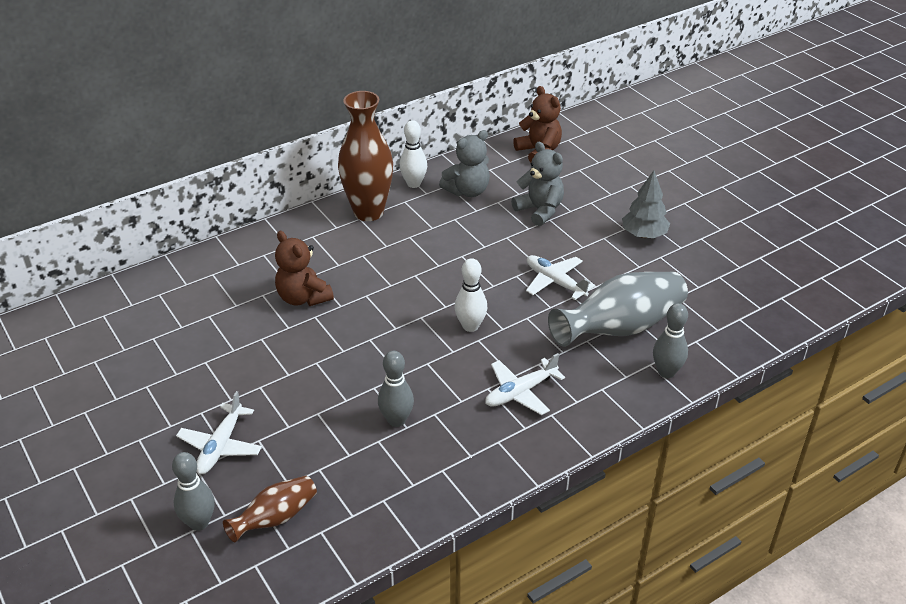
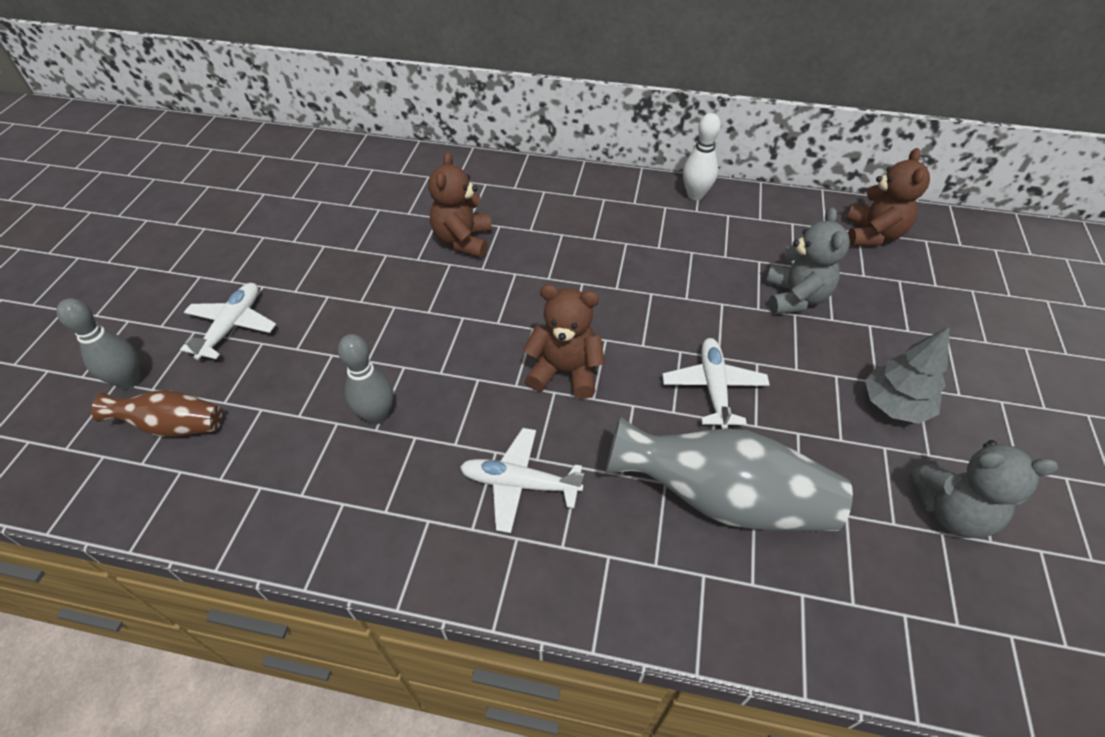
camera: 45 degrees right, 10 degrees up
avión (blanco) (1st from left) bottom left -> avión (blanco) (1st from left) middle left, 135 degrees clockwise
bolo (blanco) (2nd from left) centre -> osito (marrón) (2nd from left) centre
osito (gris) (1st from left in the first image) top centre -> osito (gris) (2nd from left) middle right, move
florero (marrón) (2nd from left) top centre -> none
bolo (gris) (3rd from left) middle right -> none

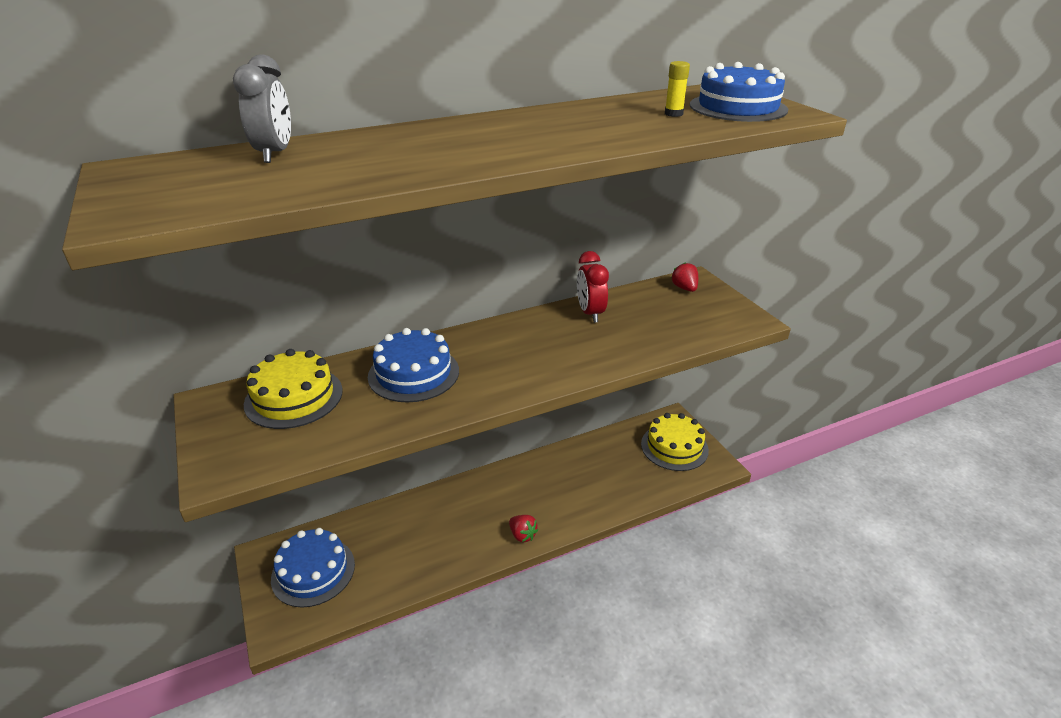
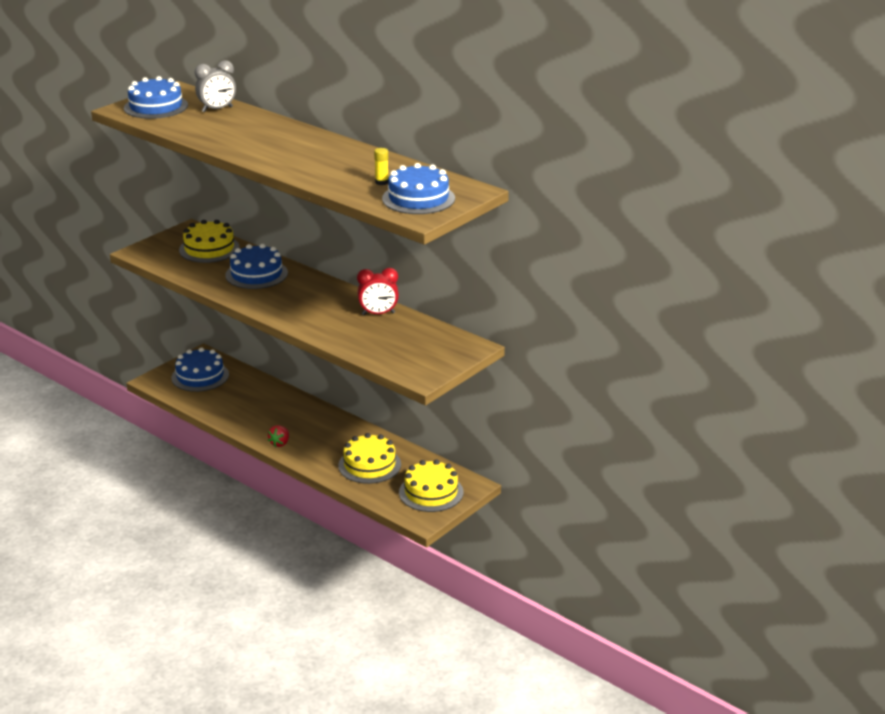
camera: 65 degrees right, 5 degrees down
none -> tarta (azul) (1st from left) top left
none -> tarta (amarillo) (2nd from left) centre
despertador (rojo) centre, 150 degrees counterclockwise
fresa (rojo) (2nd from left) centre -> none

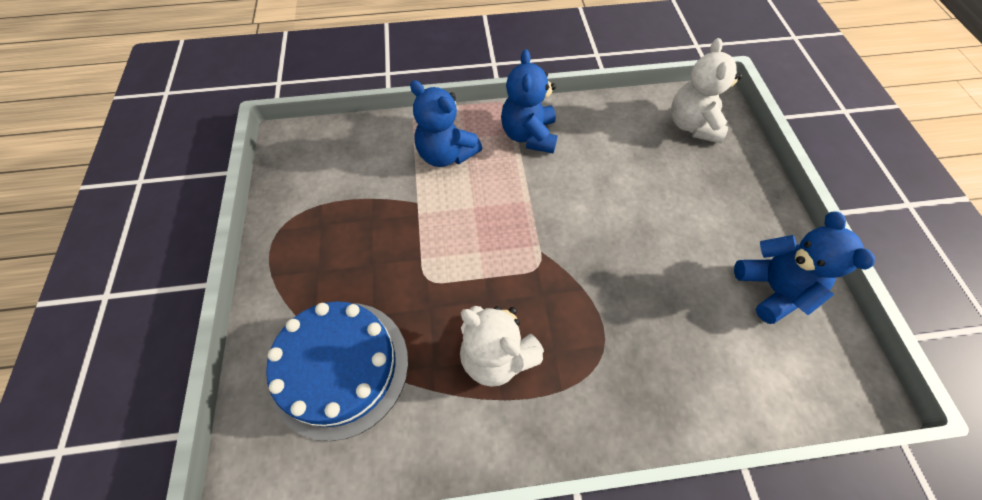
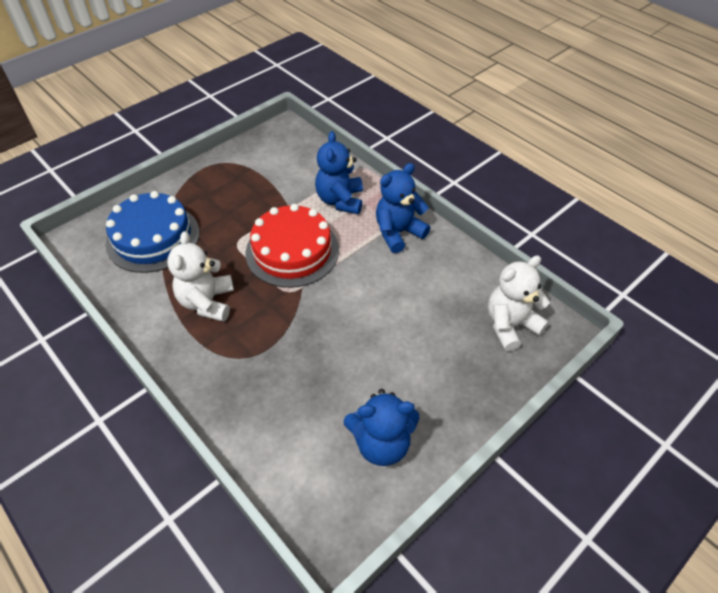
camera: 55 degrees right, 10 degrees down
none -> tarta (rojo) centre
osito (azul) (3rd from left in the first image) middle right -> osito (azul) (2nd from left) bottom centre, 45 degrees clockwise

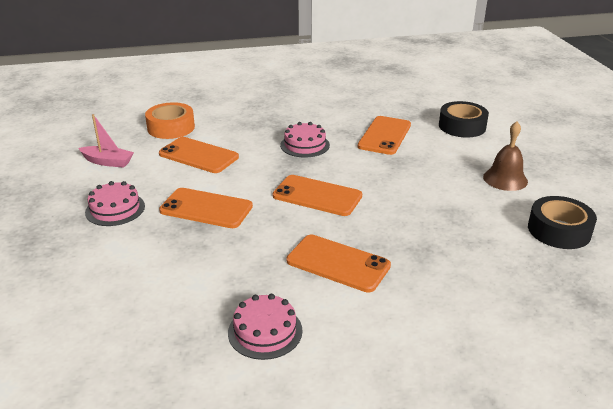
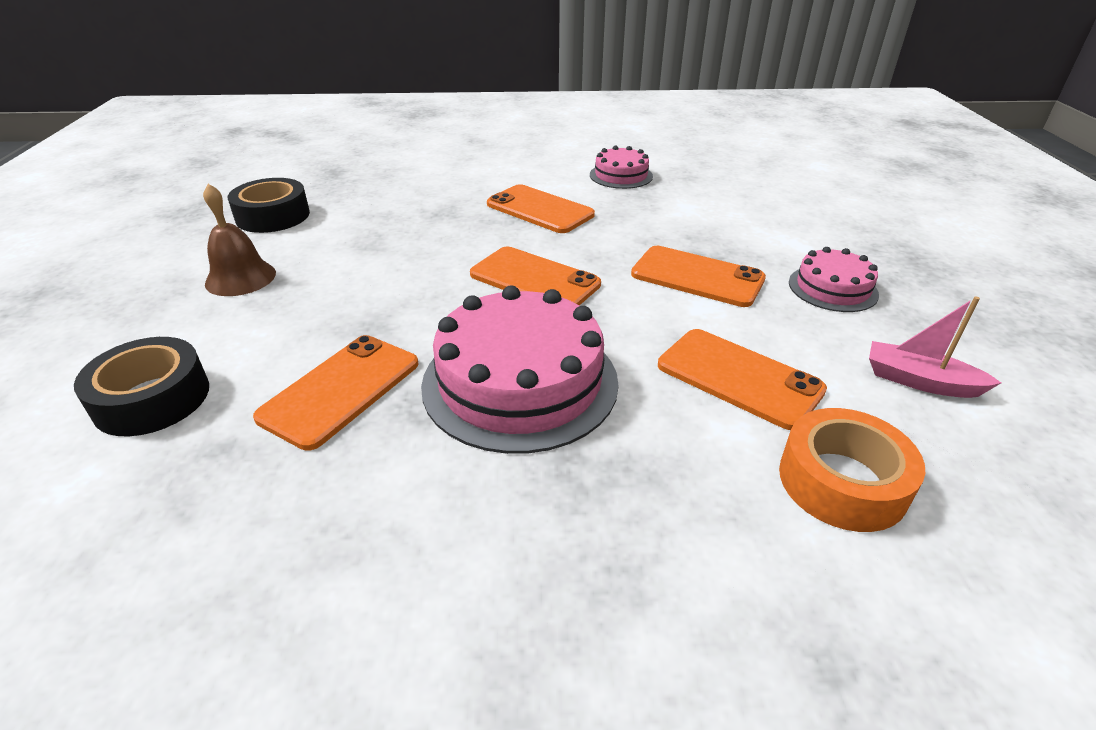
camera: 170 degrees left, 5 degrees up
tarta (rosa) (3rd from left in the first image) centre -> tarta (rosa) (1st from left) centre, x1.89

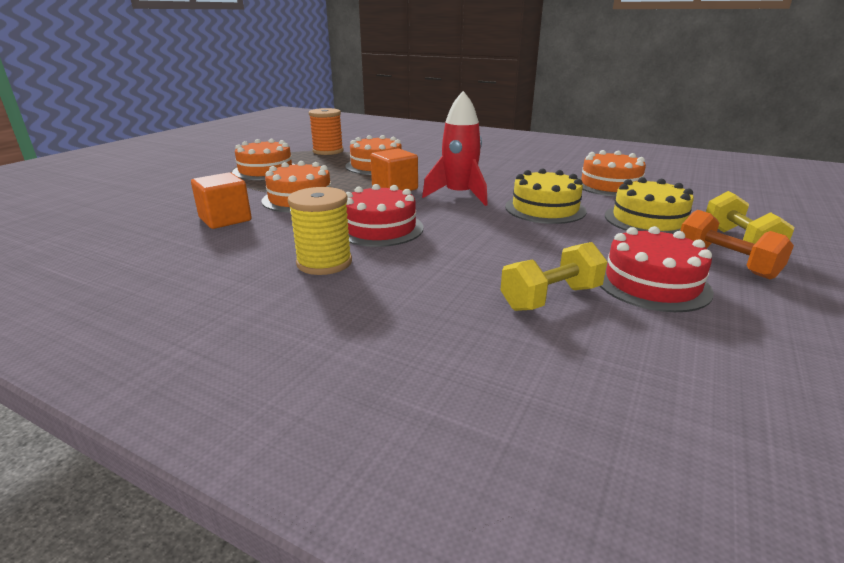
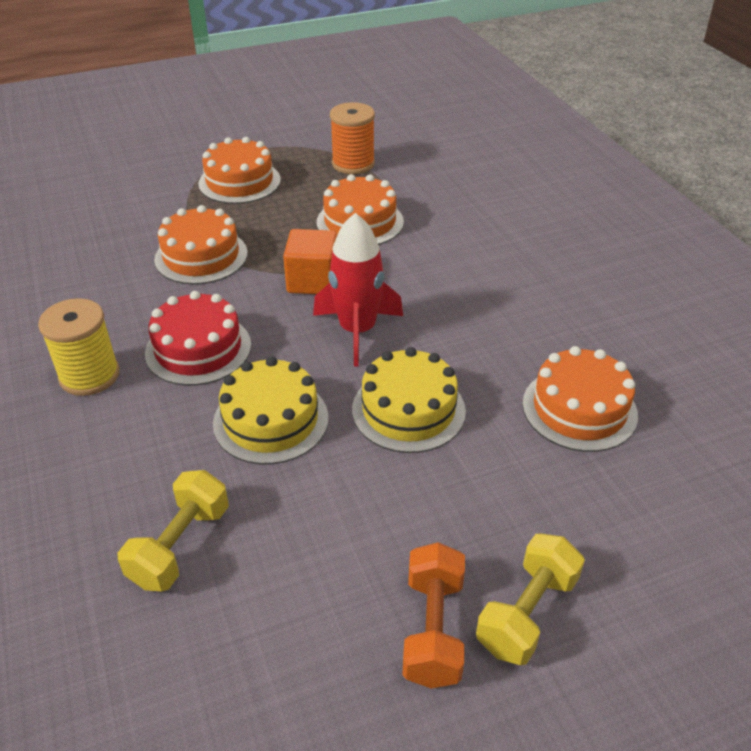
camera: 40 degrees right, 15 degrees up
mancuerna (amarillo) (1st from left) centre -> mancuerna (amarillo) (1st from left) bottom left, 75 degrees counterclockwise
tarta (amarillo) (2nd from left in the first image) middle right -> tarta (amarillo) (1st from left) centre, move
cubo (naranja) (1st from left) middle left -> none
tarta (rojo) (2nd from left) middle right -> none

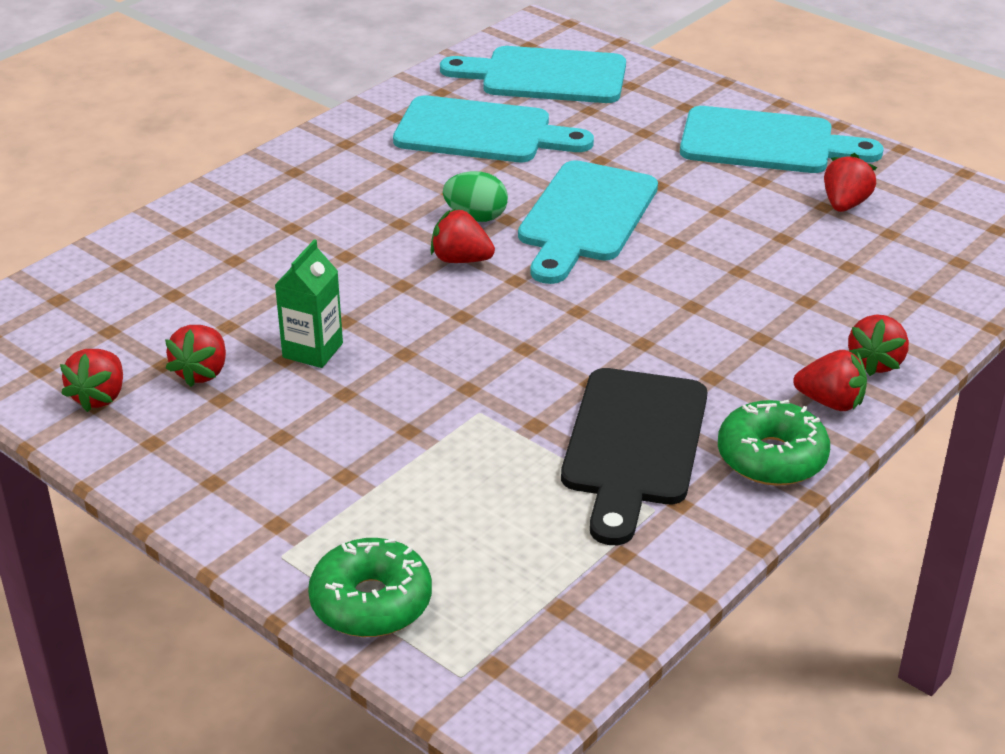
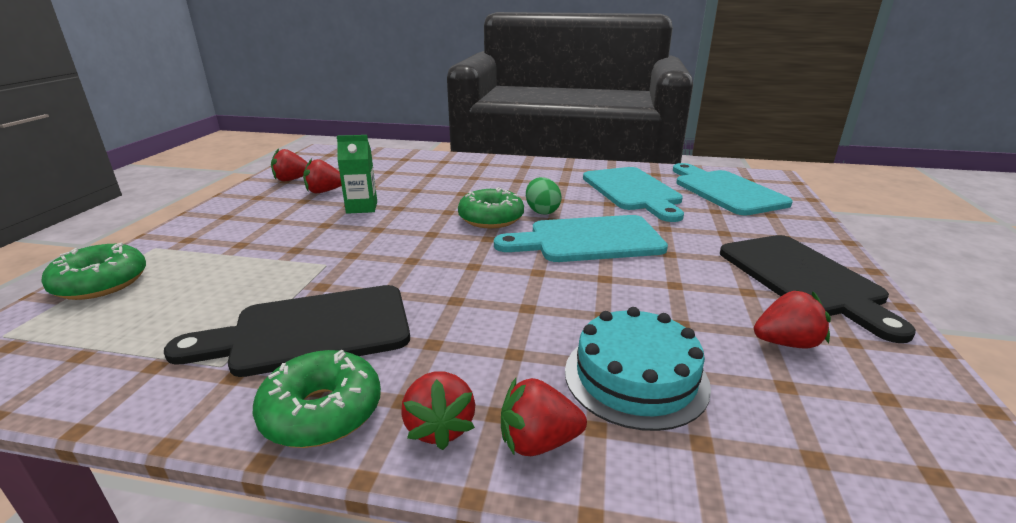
camera: 60 degrees right, 10 degrees down
fresa (rojo) (3rd from left) top centre -> rosquilla (verde) (3rd from left) centre
none -> tarta (turquesa) bottom centre
tabla de cortar (turquesa) (4th from left) top right -> tabla de cortar (negro) (2nd from left) middle right

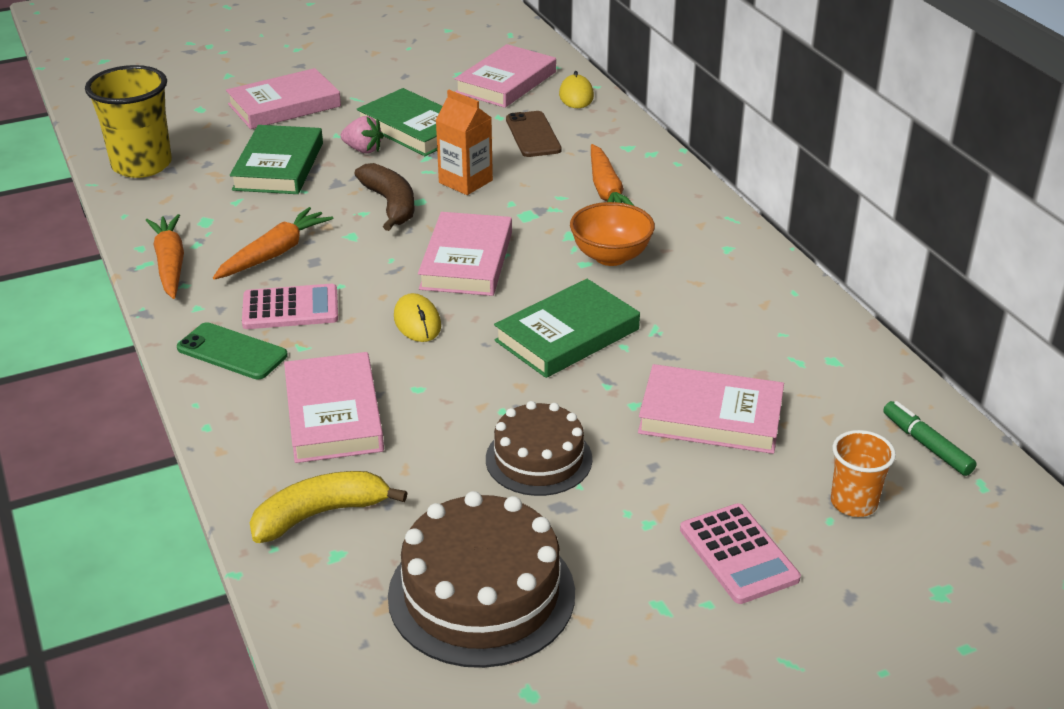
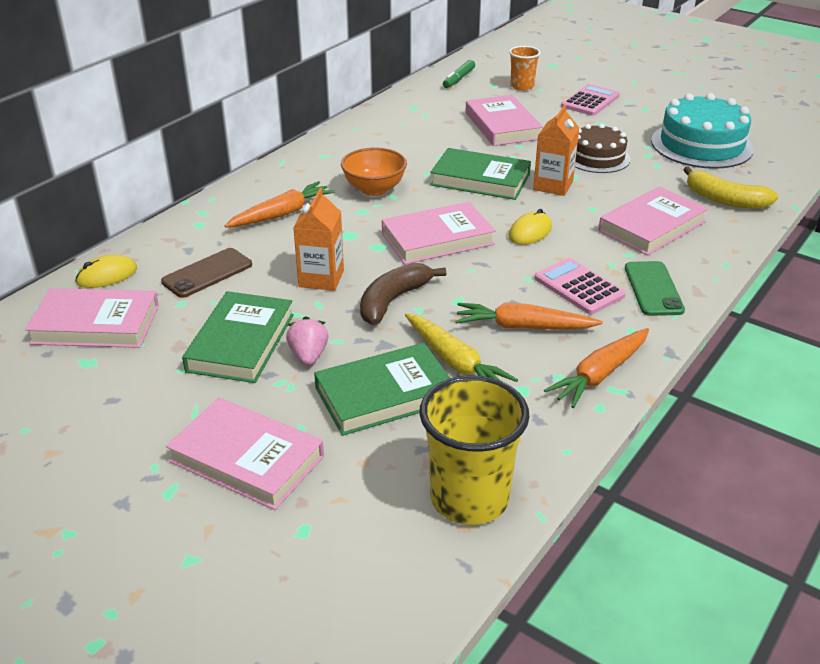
camera: 120 degrees left, 0 degrees up
none -> zanahoria (amarillo) centre
none -> cartón de leche (naranja) (2nd from left) top right
tarta (marrón) (1st from left) bottom centre -> tarta (turquesa) top right

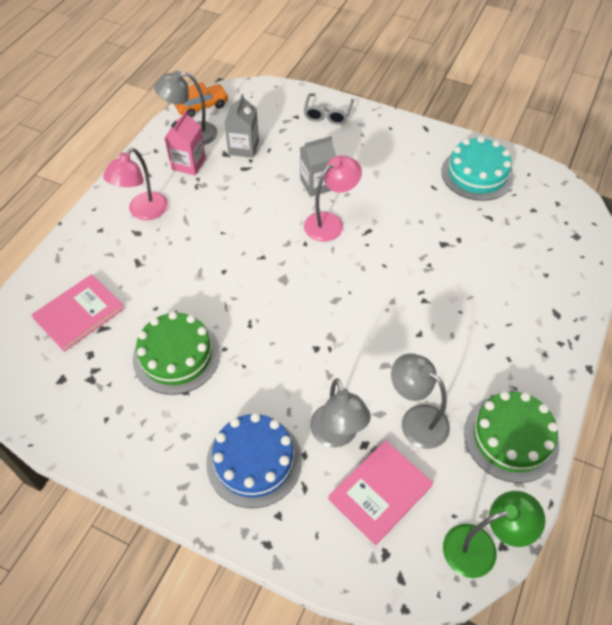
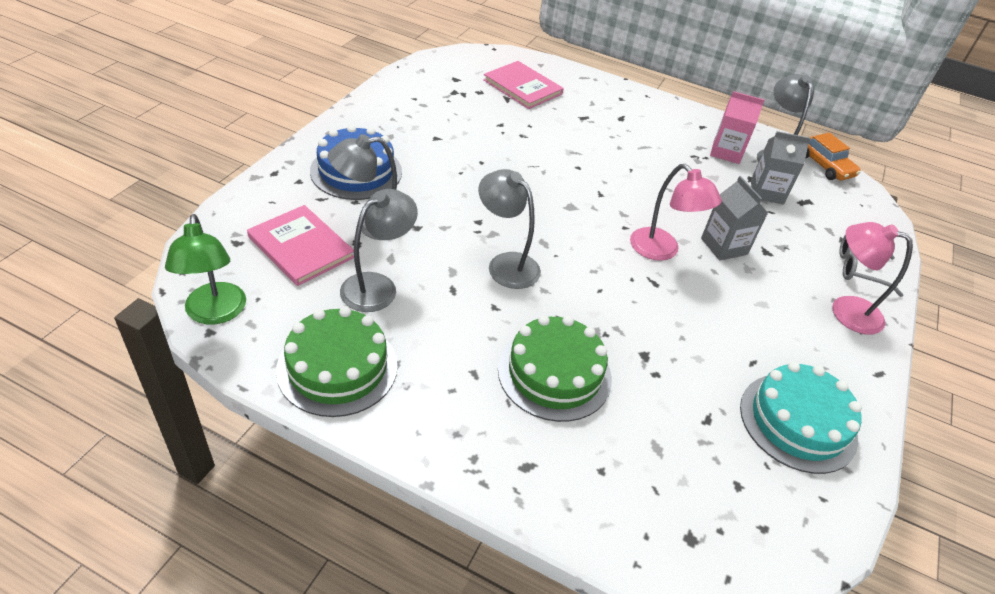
camera: 85 degrees right, 10 degrees down
none -> lámpara (gris) (3rd from left) centre
tarta (verde) (1st from left in the first image) middle left -> tarta (verde) (2nd from left) centre, move
lámpara (rosa) (1st from left in the first image) top left -> lámpara (rosa) (2nd from left) middle right, move

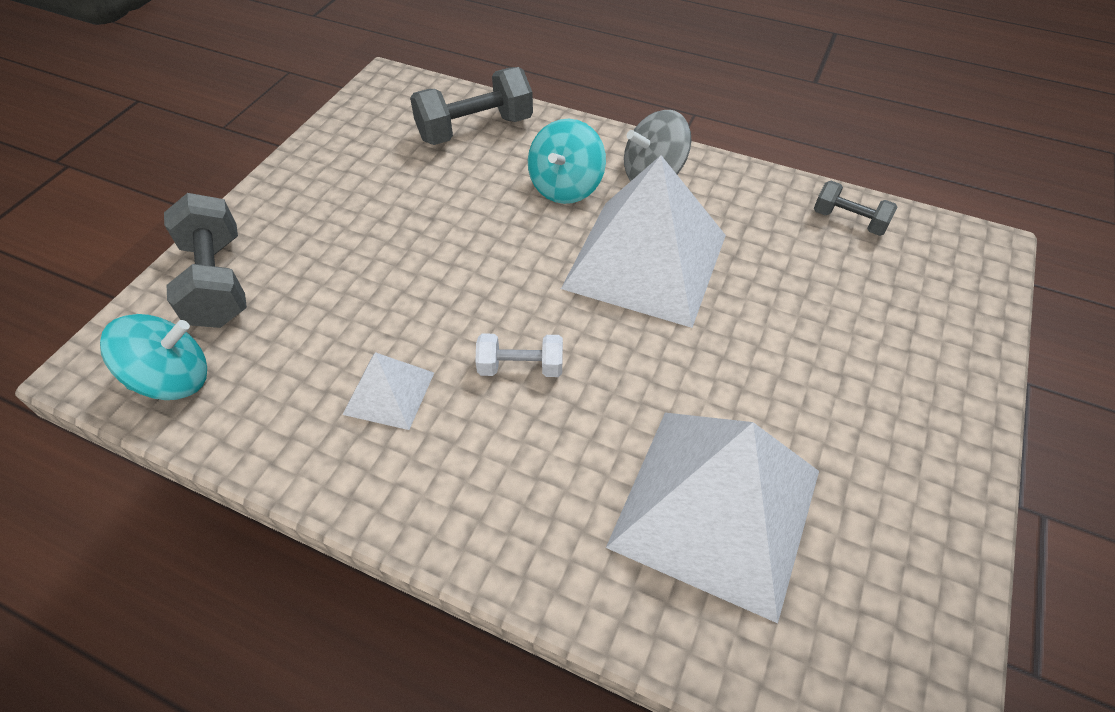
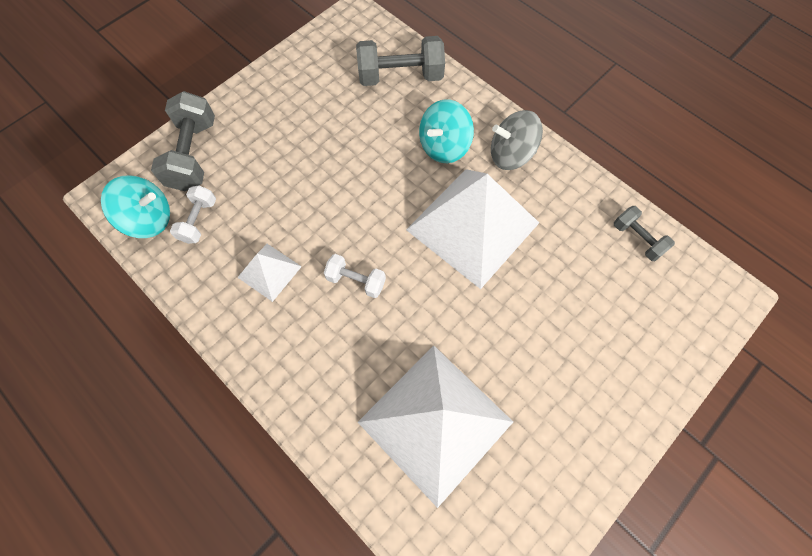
camera: 20 degrees right, 15 degrees up
none -> mancuerna (blanco) (1st from left) middle left

